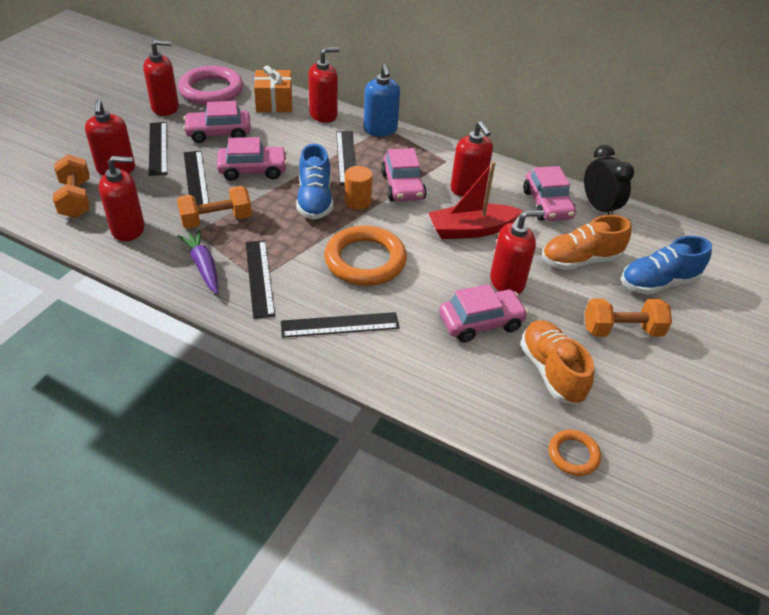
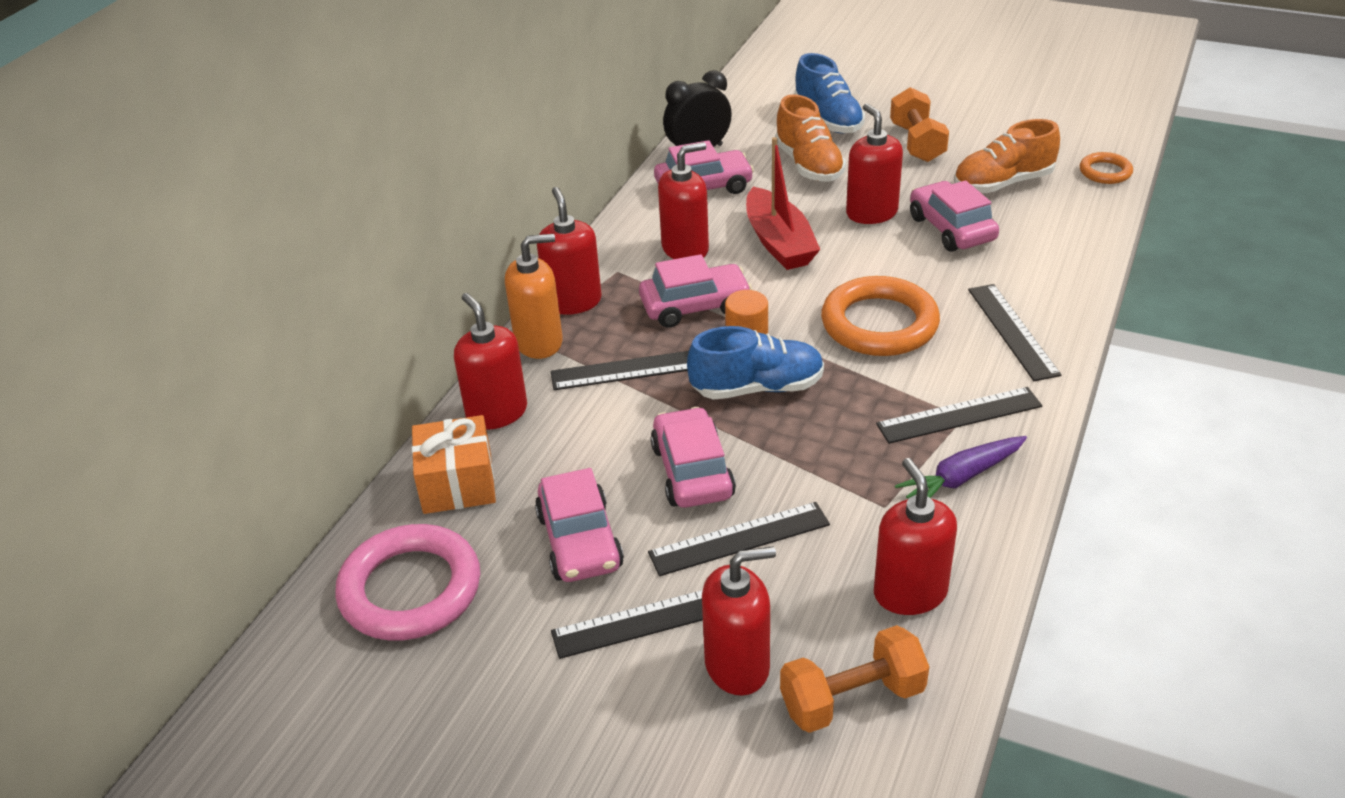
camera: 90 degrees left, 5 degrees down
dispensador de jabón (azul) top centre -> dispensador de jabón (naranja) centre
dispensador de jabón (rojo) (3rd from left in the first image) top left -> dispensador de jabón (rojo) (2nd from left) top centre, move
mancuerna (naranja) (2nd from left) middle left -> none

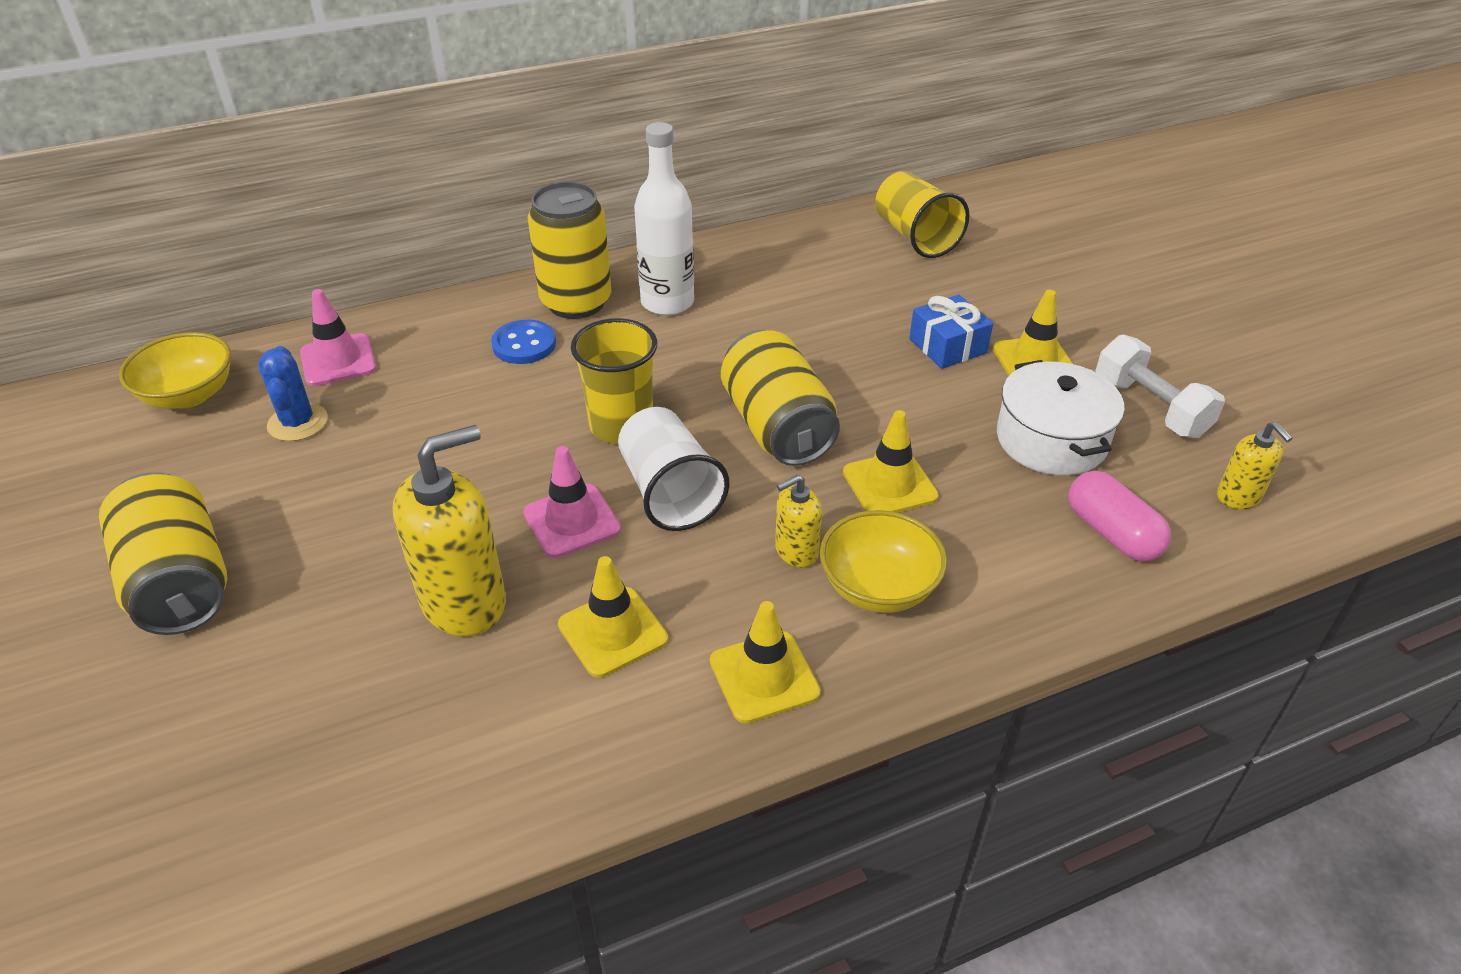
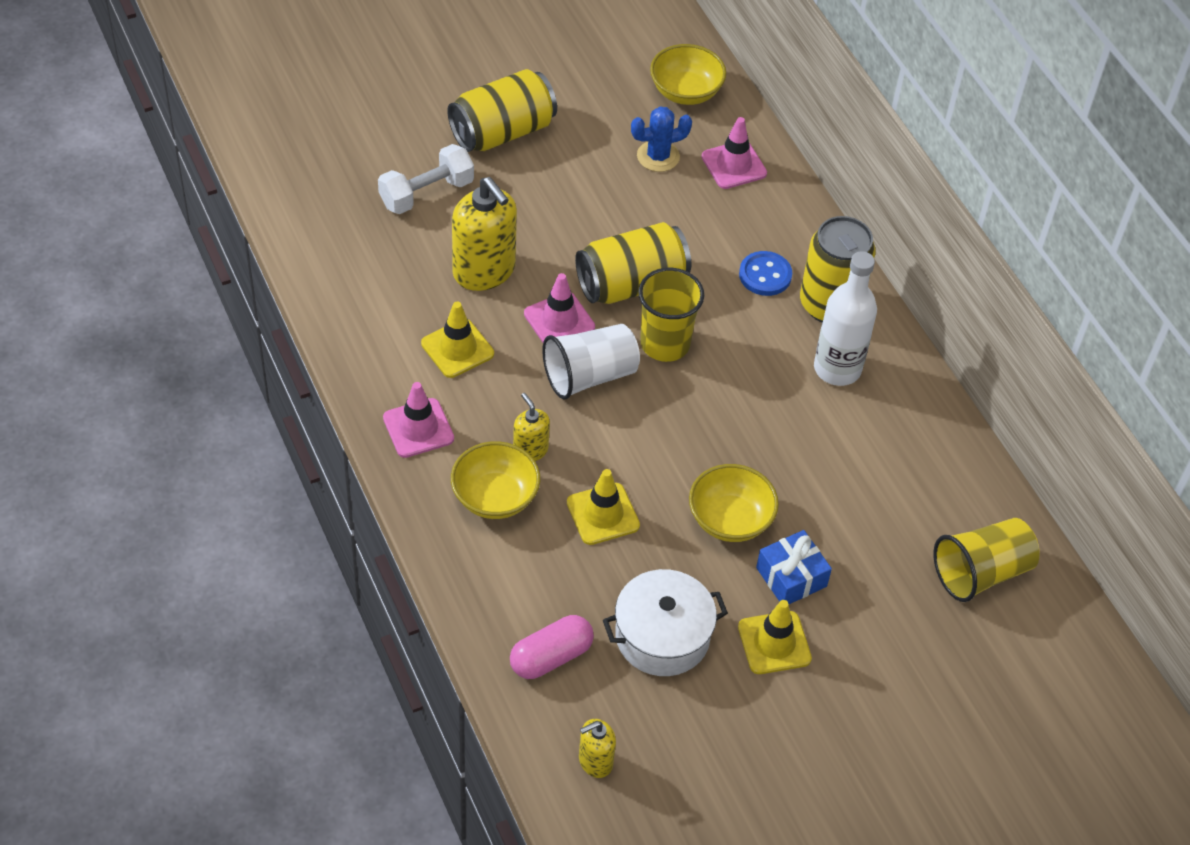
camera: 85 degrees right, 10 degrees up
mancuerna (blanco) middle right -> mancuerna (blanco) top centre, move
cono de tráfico (amarillo) (2nd from left) bottom centre -> cono de tráfico (rosa) (1st from left) centre
lata (amarillo) (3rd from left in the first image) centre -> lata (amarillo) (2nd from left) top centre, move
none -> cuenco (amarillo) (3rd from left) centre

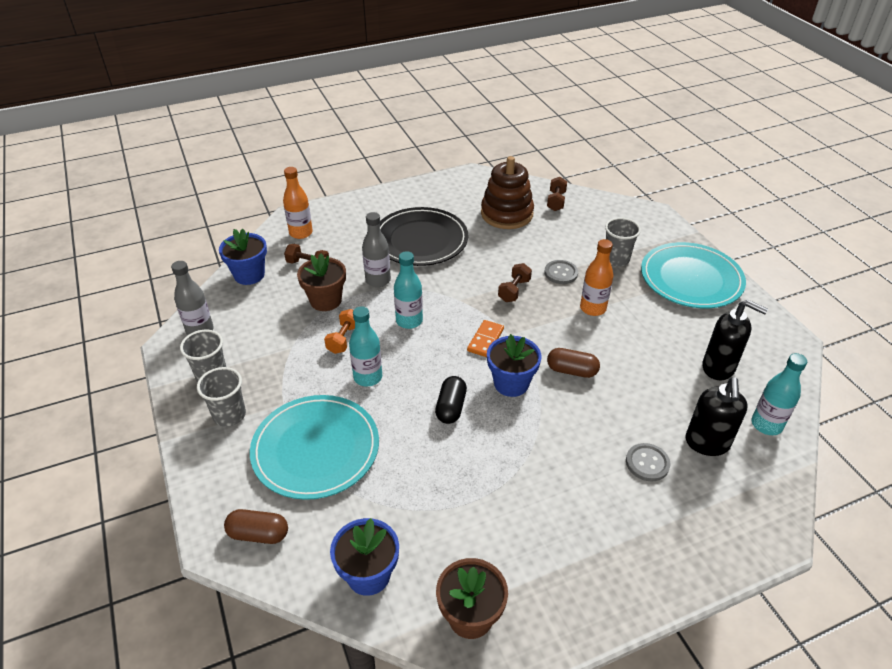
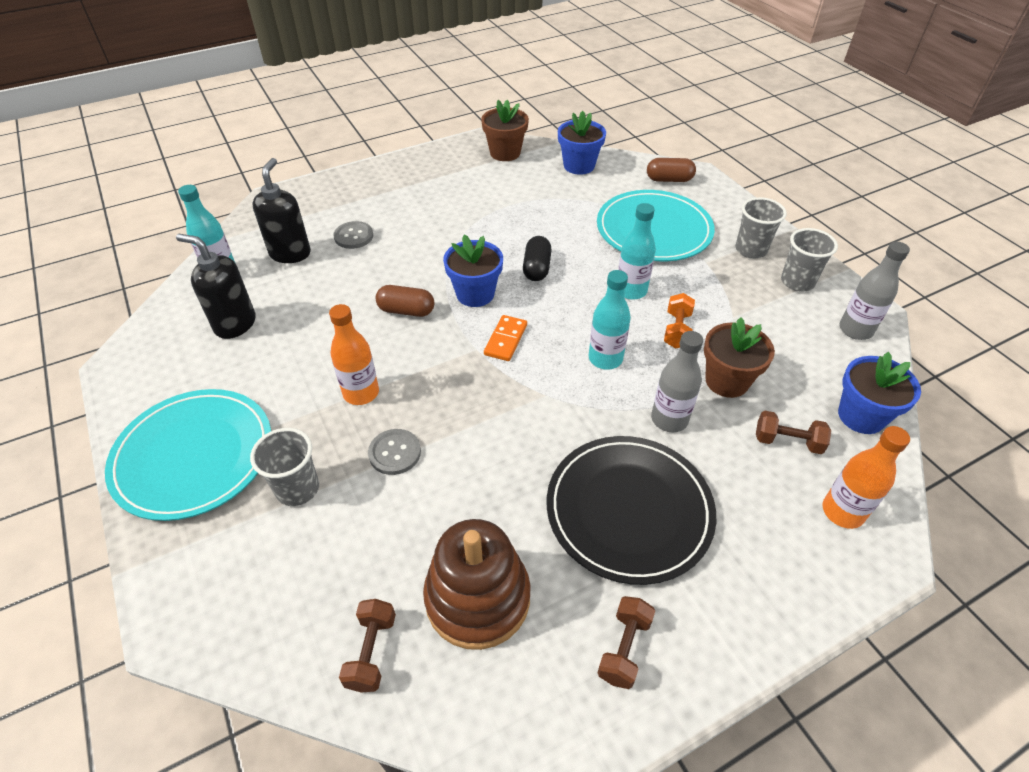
camera: 175 degrees right, 5 degrees up
mancuerna (marrón) (2nd from left) centre -> mancuerna (marrón) (2nd from left) bottom centre, move

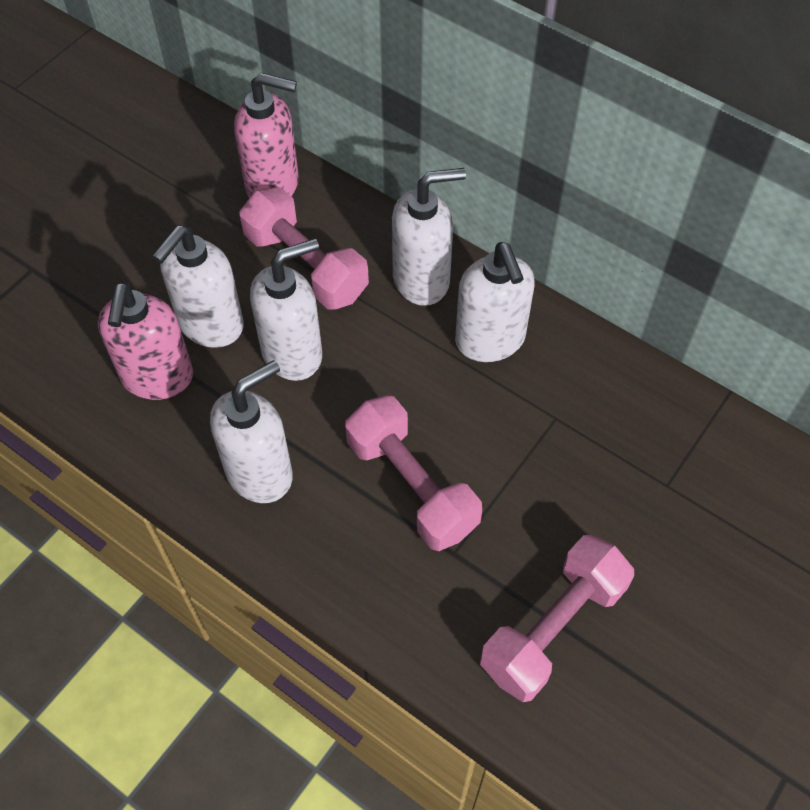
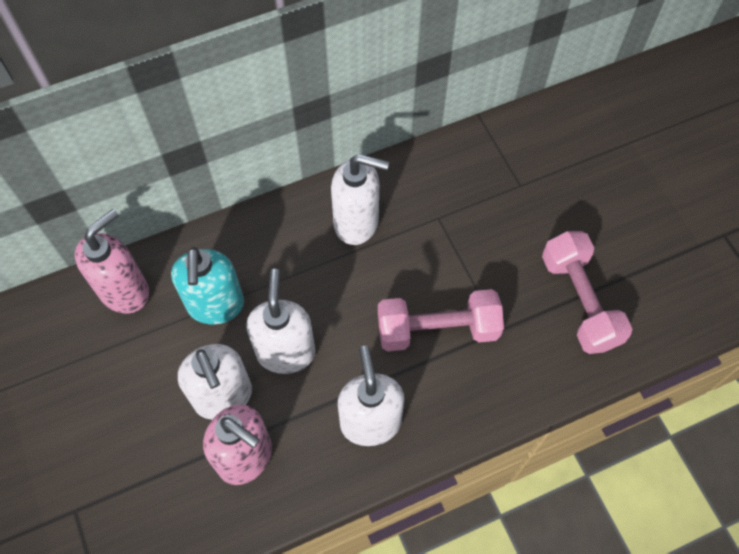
camera: 60 degrees left, 5 degrees up
mancuerna (rosa) (1st from left) top centre -> dispensador de jabón (turquesa) middle left
dispensador de jabón (blanco) (4th from left) top centre -> none

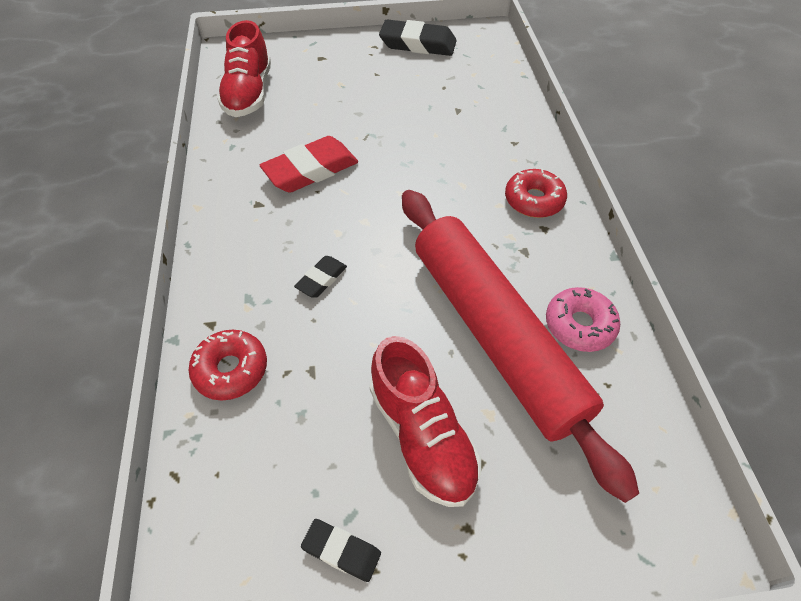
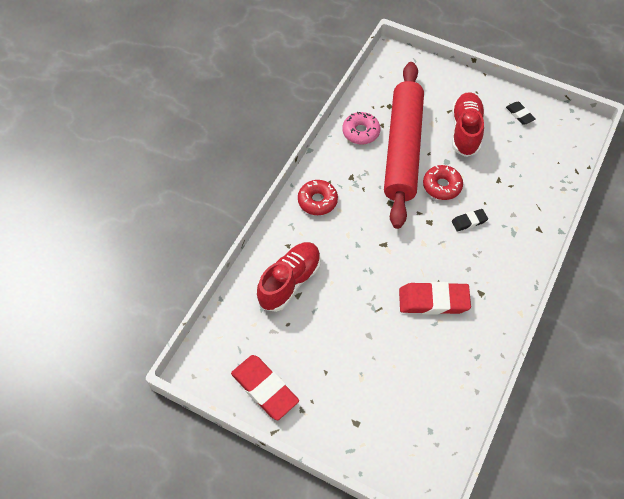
camera: 145 degrees left, 5 degrees up
goma de borrar (negro) (3rd from left) top centre -> goma de borrar (rojo) (1st from left) bottom centre
zapato (rojo) (1st from left) top left -> zapato (rojo) (1st from left) centre, move
rosquilla (rojo) (1st from left in the first image) middle left -> rosquilla (rojo) (2nd from left) middle right, move

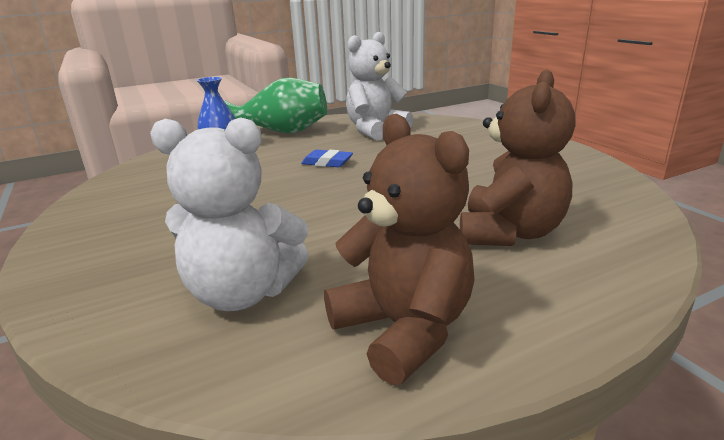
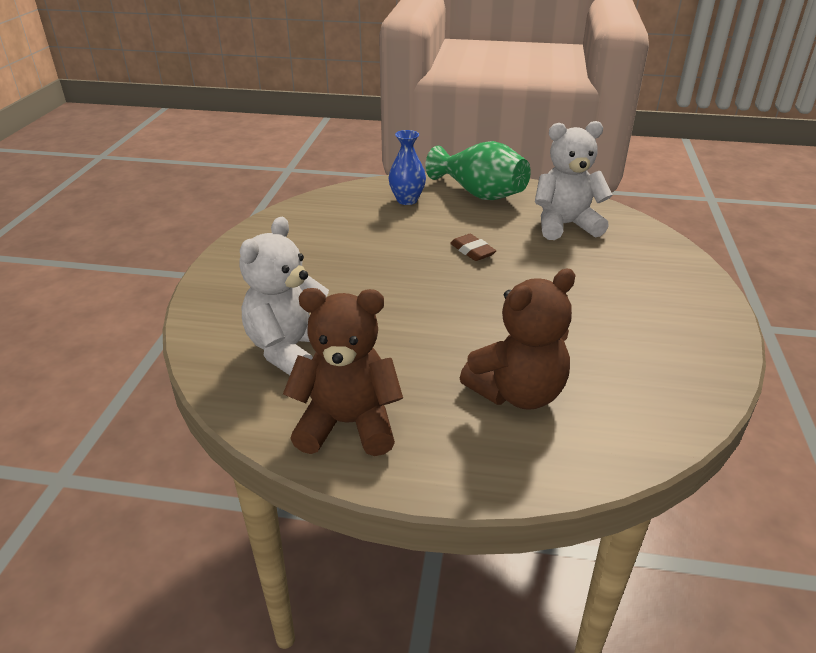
camera: 35 degrees right, 10 degrees up
osito (blanco) (1st from left) middle left -> osito (blanco) (1st from left) centre, 75 degrees clockwise
osito (marrón) (1st from left) centre, 90 degrees counterclockwise
goma de borrar (azul) centre -> goma de borrar (marrón) centre

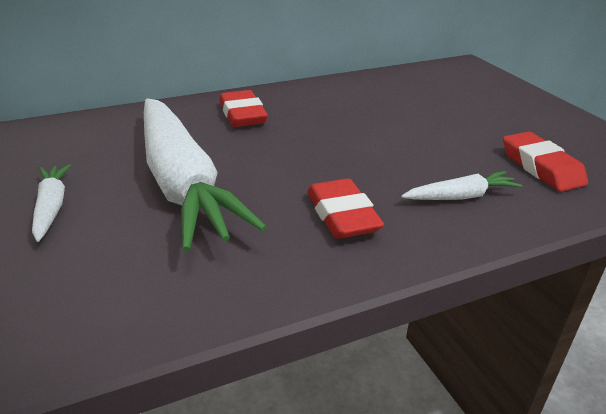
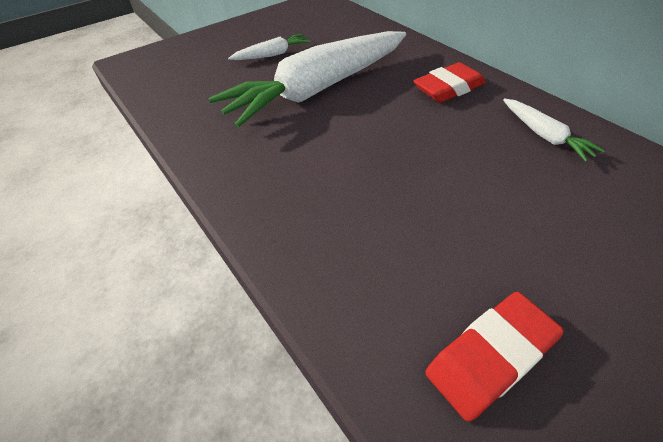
camera: 80 degrees right, 15 degrees up
zanahoria (blanco) (3rd from left) middle right -> zanahoria (blanco) (3rd from left) top right, move
goma de borrar (rojo) (2nd from left) centre -> none

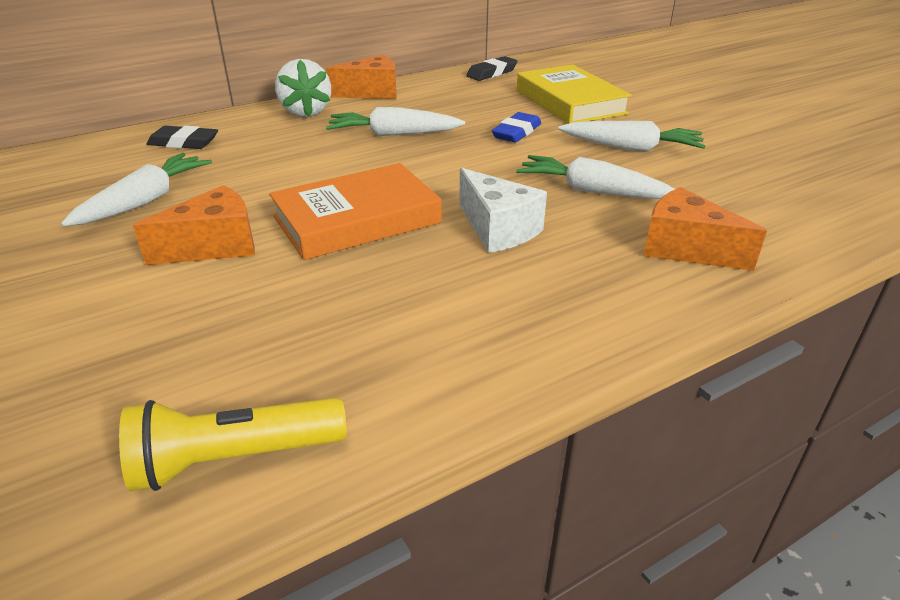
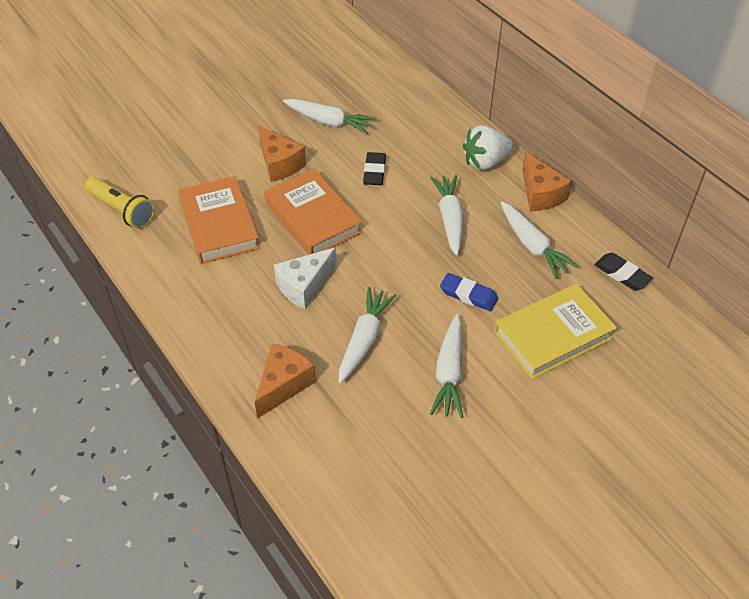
camera: 85 degrees right, 15 degrees up
lámpara de mano (amarillo) bottom left -> lámpara de mano (amarillo) middle left, 150 degrees clockwise
none -> libro (naranja) (1st from left) middle left
goma de borrar (negro) (1st from left) top left -> goma de borrar (negro) (1st from left) top centre, move
none -> zanahoria (blanco) (5th from left) middle right

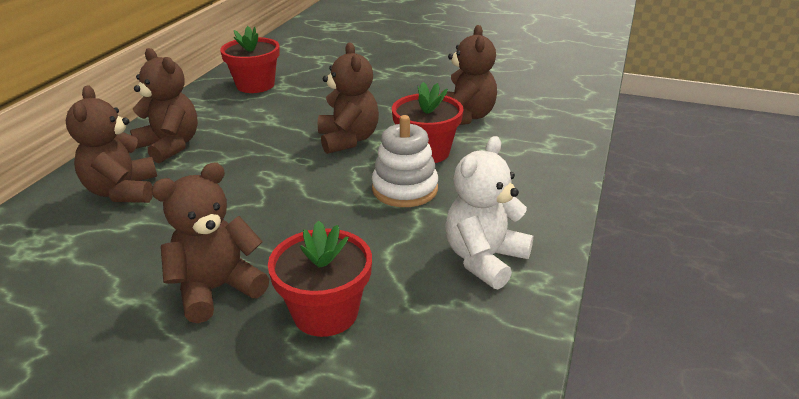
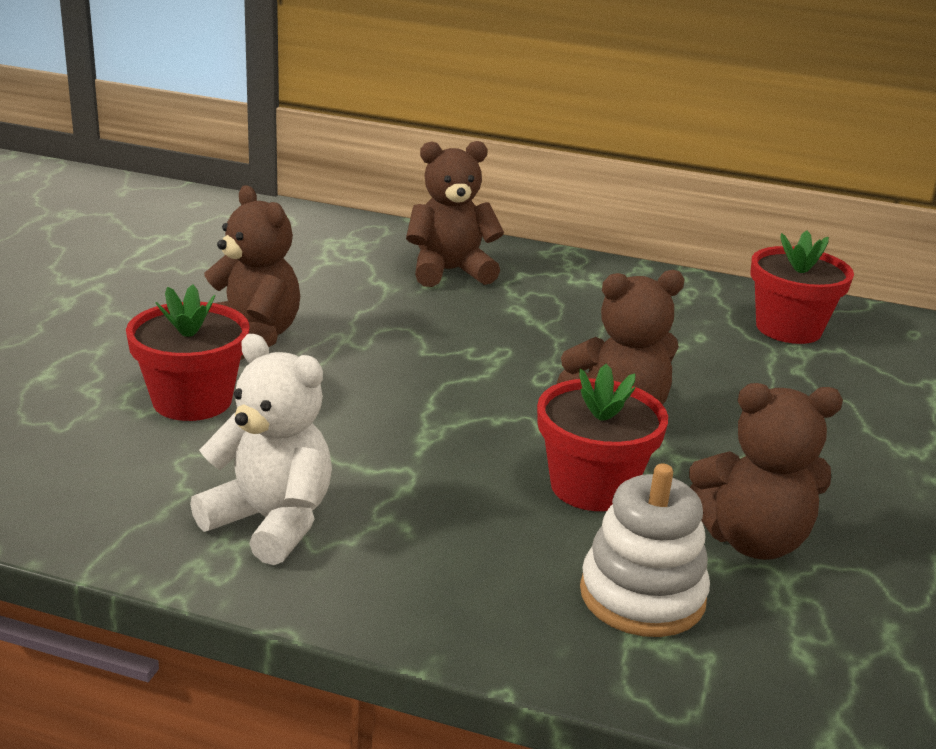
camera: 85 degrees right, 5 degrees down
juguete apilable (blanco) centre -> juguete apilable (blanco) bottom right, move
osito (marrón) (2nd from left) top left -> none

